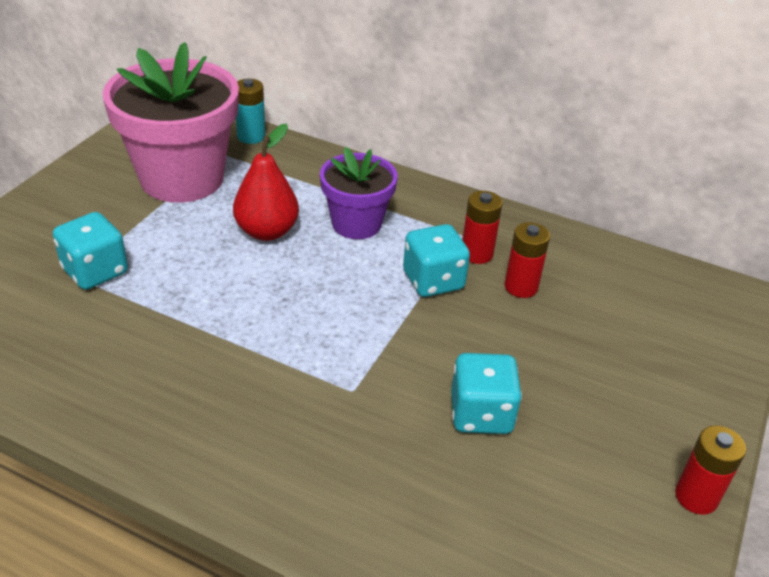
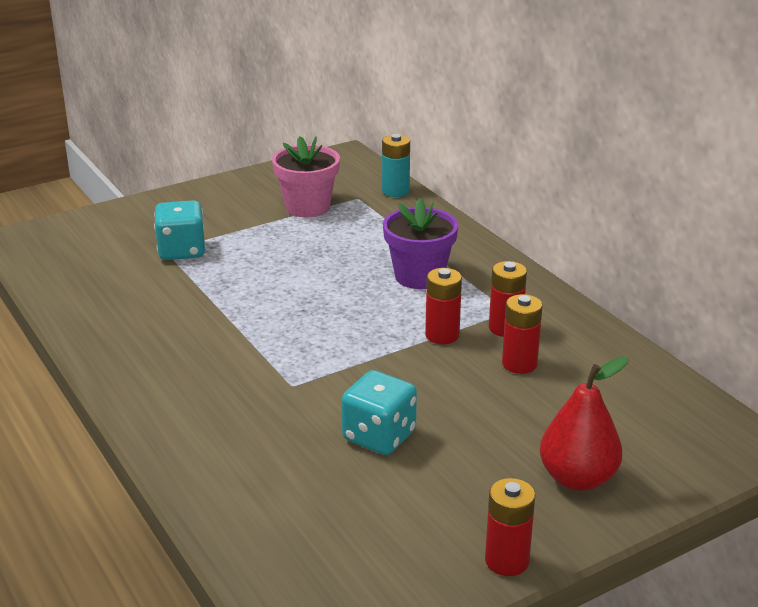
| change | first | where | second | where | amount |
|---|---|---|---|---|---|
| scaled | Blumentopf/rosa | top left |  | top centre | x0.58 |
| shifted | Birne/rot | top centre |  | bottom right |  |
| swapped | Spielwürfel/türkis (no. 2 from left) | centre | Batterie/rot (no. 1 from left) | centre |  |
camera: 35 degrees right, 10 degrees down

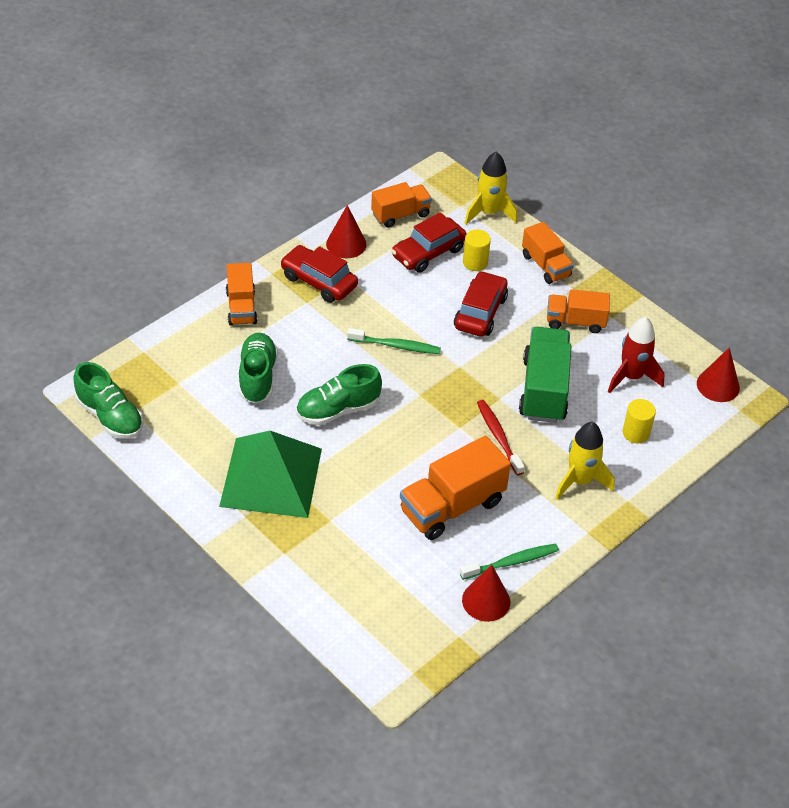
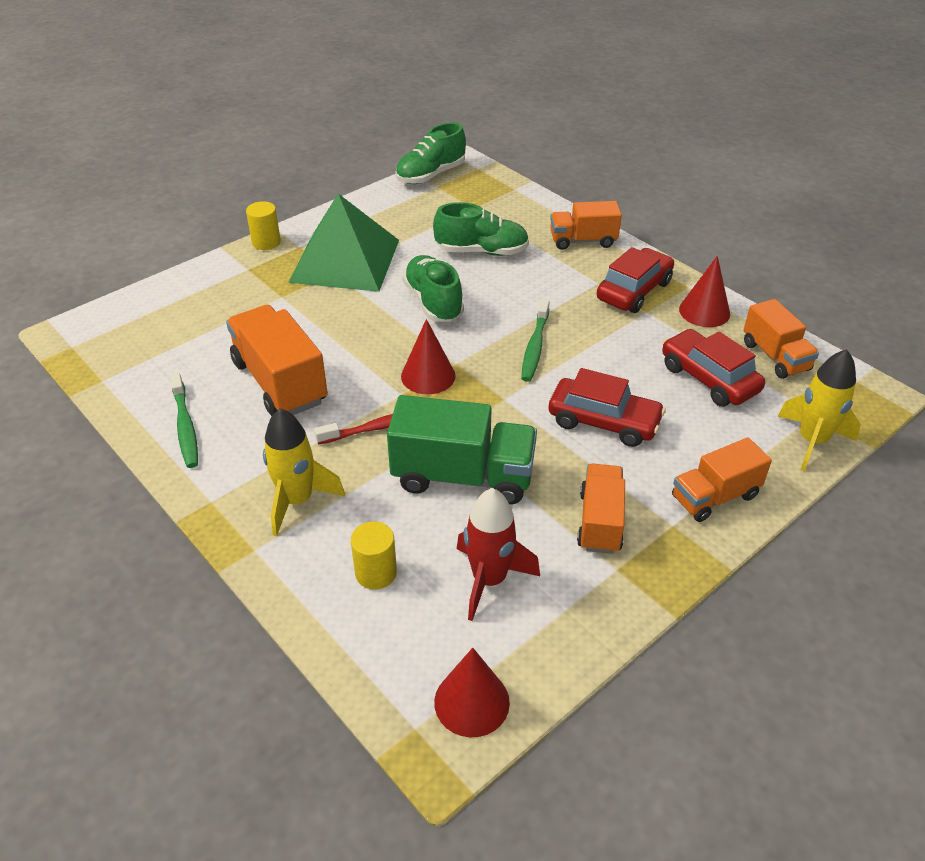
| change | first | where | second | where | amount |
|---|---|---|---|---|---|
| shifted | Kegel/rot (no. 2 from left in the first image) | bottom centre | Kegel/rot (no. 1 from left) | centre |  |
| shifted | Vollzylinder/gelb (no. 1 from left) | top centre |  | top left |  |
camera: 95 degrees right, 5 degrees down

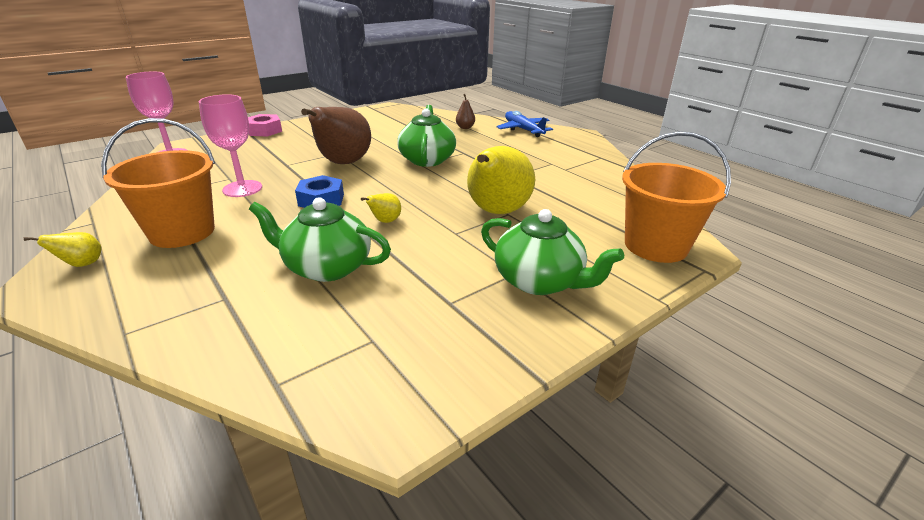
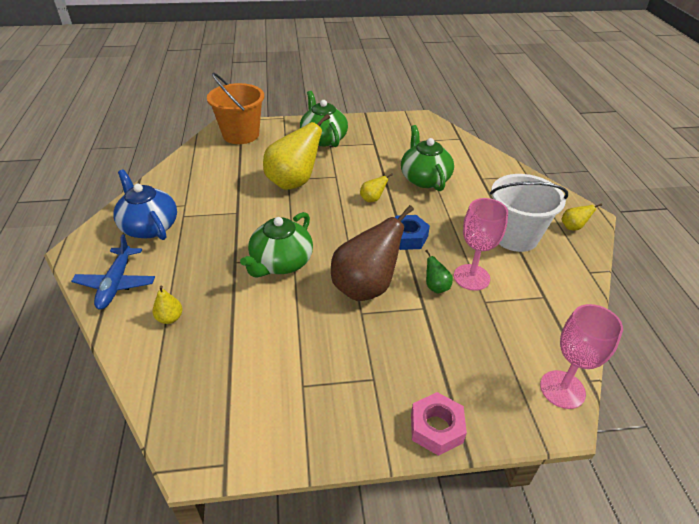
| change | first | where | second | where | amount |
|---|---|---|---|---|---|
| repainted | Eimer/orange (no. 1 from left) | middle left | Eimer/weiß | middle right |  |
| rotated | Teekanne/grün (no. 1 from left in the first image) | centre | Teekanne/grün (no. 3 from left) | top centre | 150 degrees counterclockwise |
| repainted | Birne/braun (no. 2 from left) | top centre | Birne/gelb (no. 1 from left) | middle left |  |
| new |  |  | Teekanne/blau | middle left |  |
| new |  |  | Birne/grün | centre |  |
camera: 150 degrees left, 10 degrees up

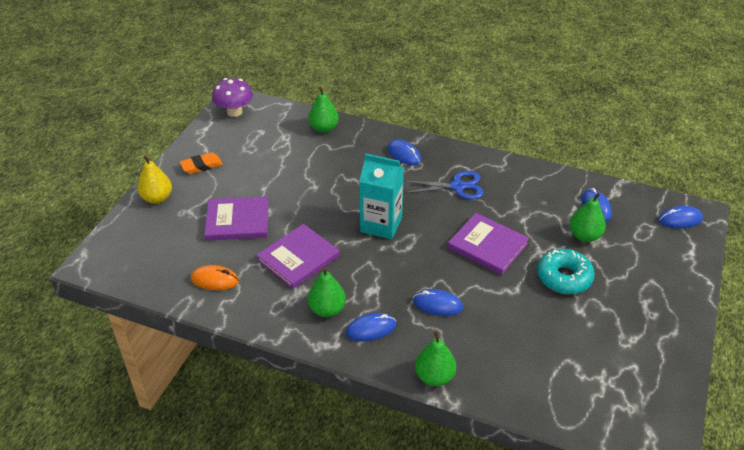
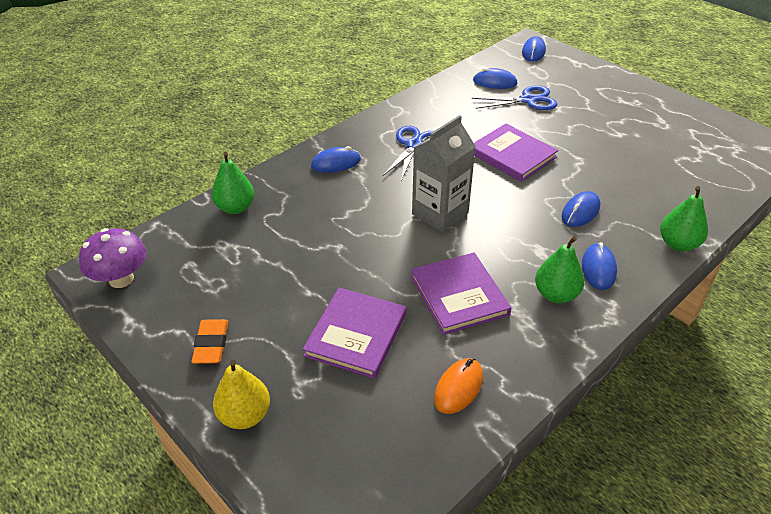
| change | first | where | second | where | amount |
|---|---|---|---|---|---|
| repainted | Getränkekarton/türkis | centre | Getränkekarton/grau | centre |  |
| rotated | Buch/lila (no. 3 from left) | centre |  | top right | 75 degrees clockwise |
| gone | Donut/türkis | middle right |  |  |  |
| swapped | Birne/grün (no. 4 from left) | middle right | Schere/blau (no. 2 from left) | top right |  |
camera: 65 degrees left, 0 degrees up

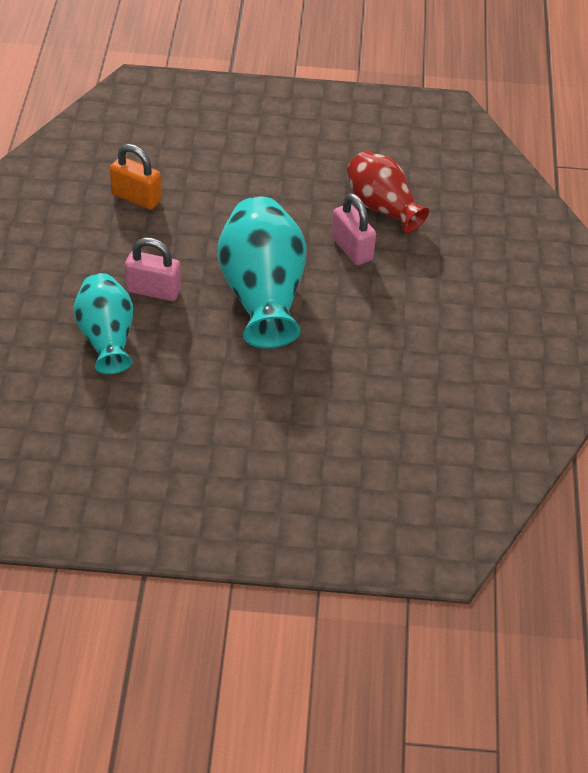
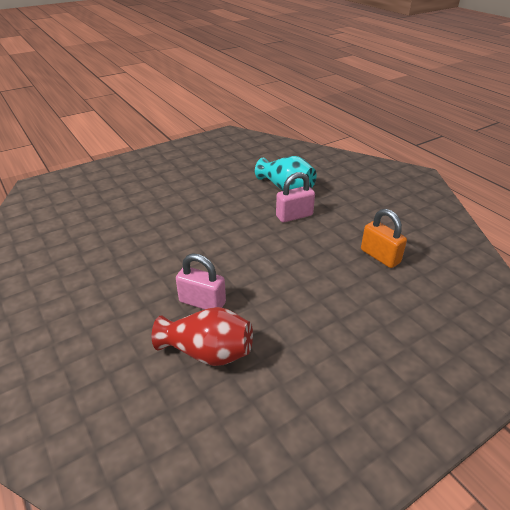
| change | first | where | second | where | amount |
|---|---|---|---|---|---|
| rotated | Vorhängeschloss/orange | top left |  | middle right | 60 degrees clockwise |
| gone | Vase/türkis (no. 2 from left) | centre |  |  |  |
camera: 145 degrees right, 10 degrees down

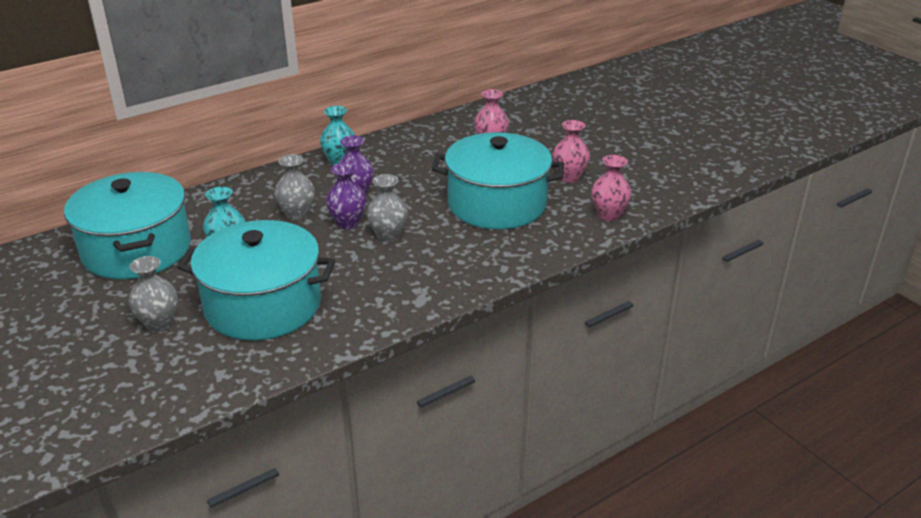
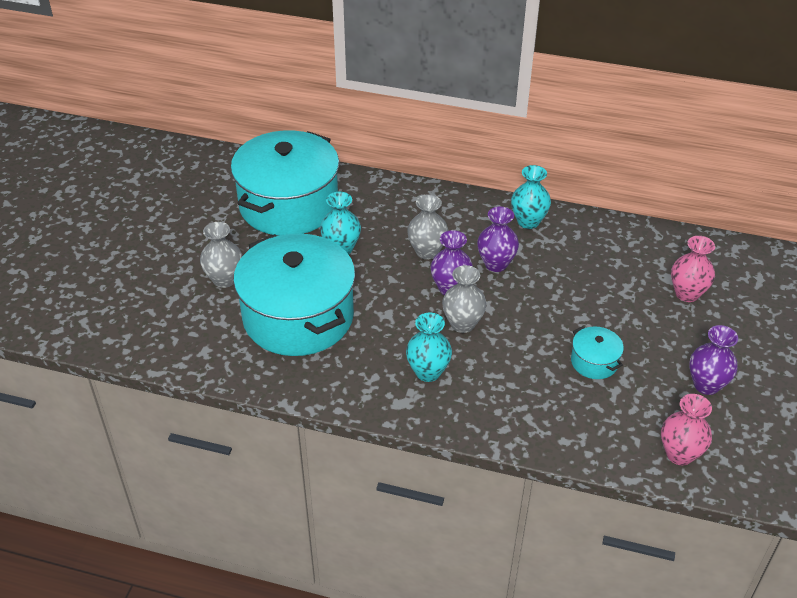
| change | first | where | second | where | amount |
|---|---|---|---|---|---|
| scaled | Kochtopf/türkis (no. 3 from left) | centre |  | middle right | x0.41 |
| repainted | Vase/rosa (no. 2 from left) | top centre | Vase/lila (no. 3 from left) | middle right |  |
| new |  |  | Vase/türkis (no. 2 from left) | centre |  |
camera: 50 degrees right, 10 degrees up

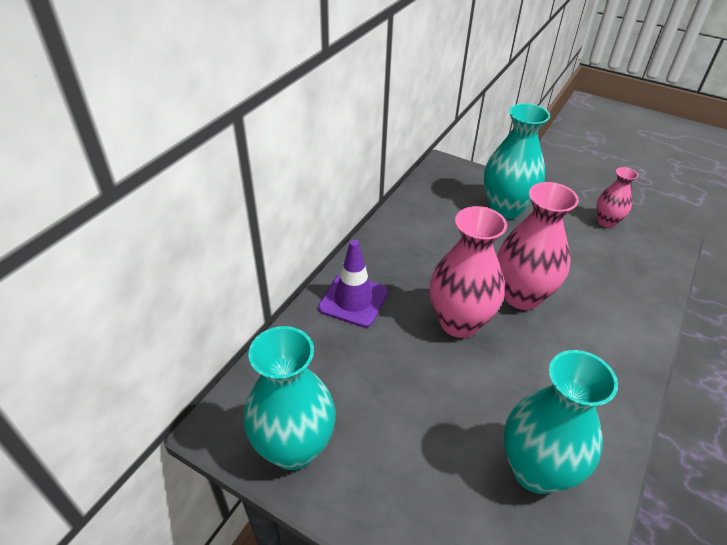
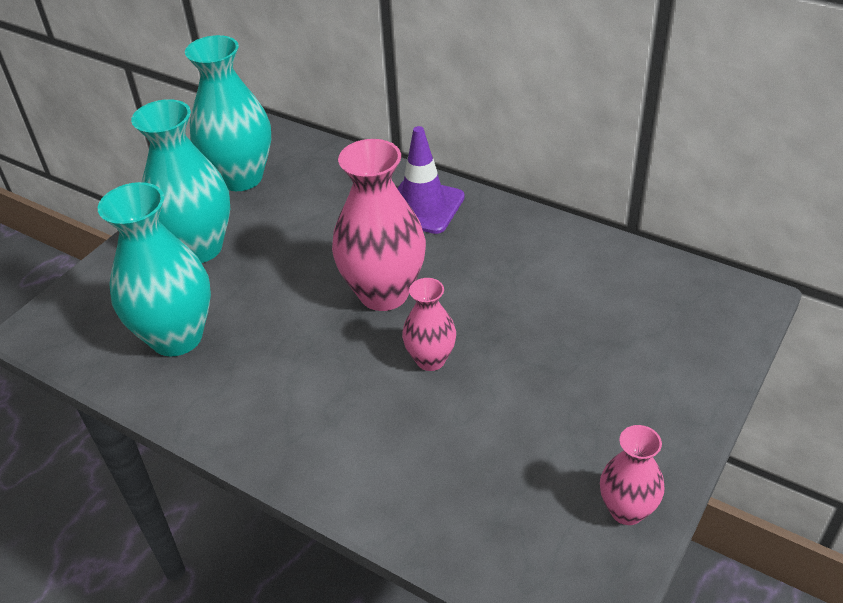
| change | first | where | second | where | amount |
|---|---|---|---|---|---|
| shifted | Vase/türkis (no. 2 from left) | top right |  | top left |  |
| scaled | Vase/rosa (no. 2 from left) | middle right |  | centre | x0.55 |
camera: 95 degrees right, 0 degrees up

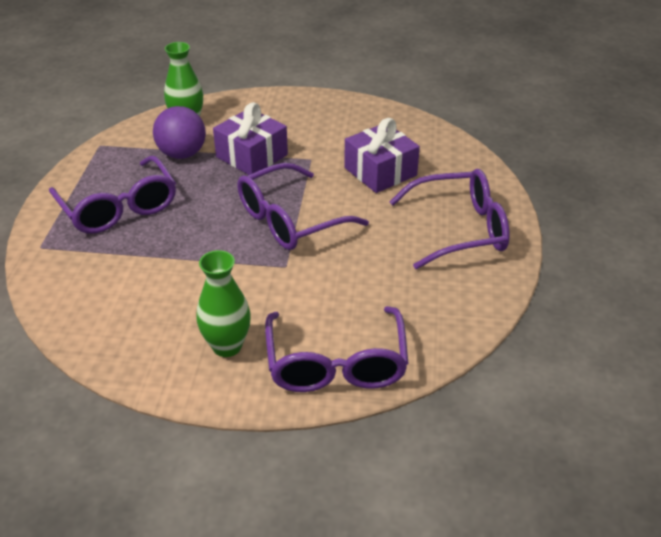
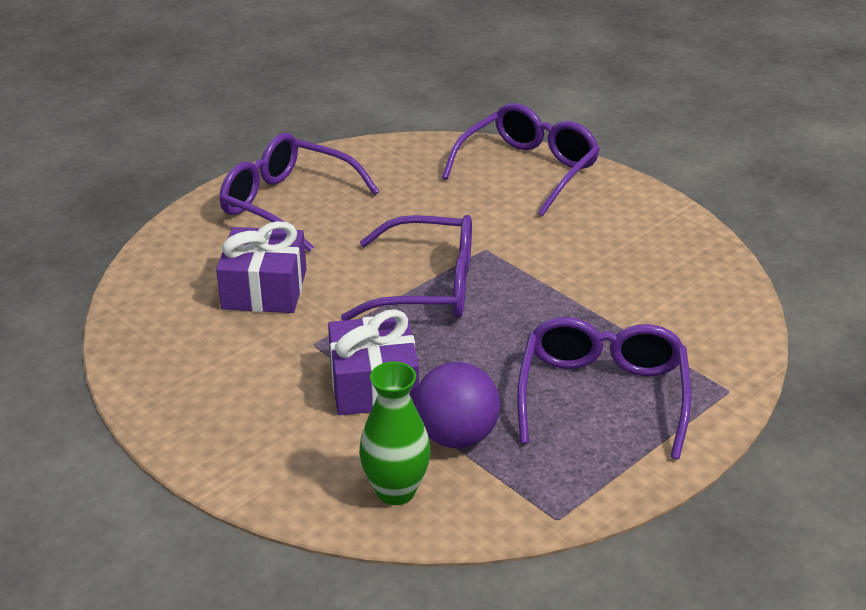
| change | first | where | second | where | amount |
|---|---|---|---|---|---|
| gone | Vase/grün (no. 2 from left) | centre |  |  |  |
camera: 140 degrees left, 5 degrees down

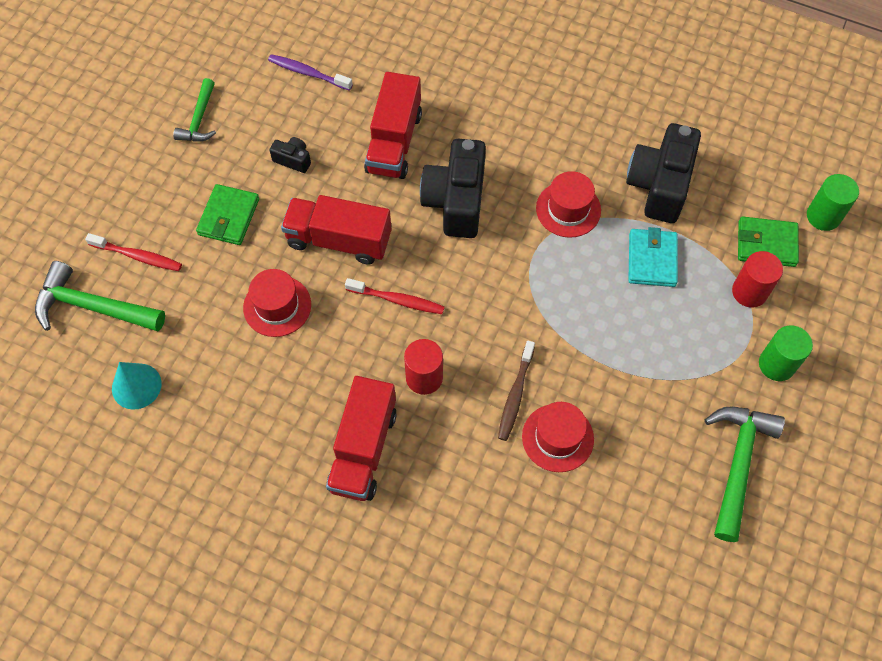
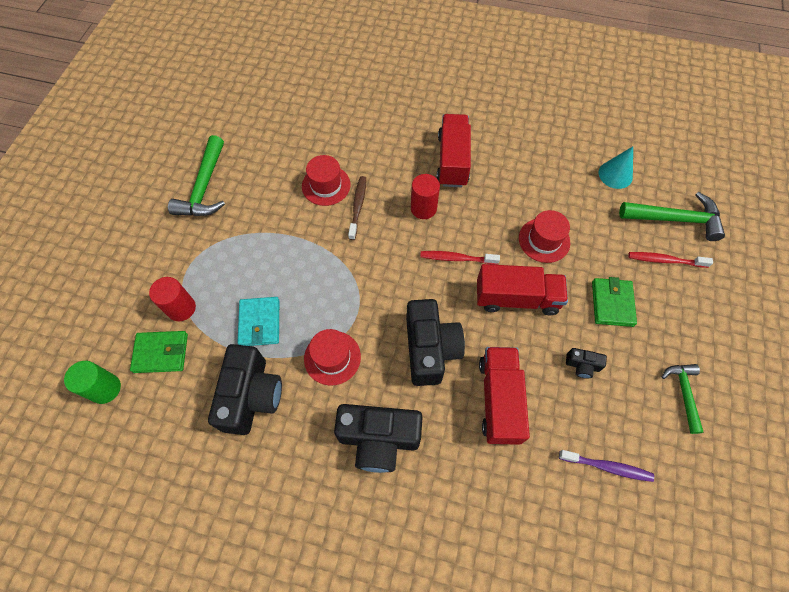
| change | first | where | second | where | amount |
|---|---|---|---|---|---|
| gone | Vollzylinder/grün (no. 1 from left) | middle right |  |  |  |
| new |  |  | Kamera/schwarz (no. 2 from left) | bottom centre |  |
camera: 170 degrees right, 0 degrees up

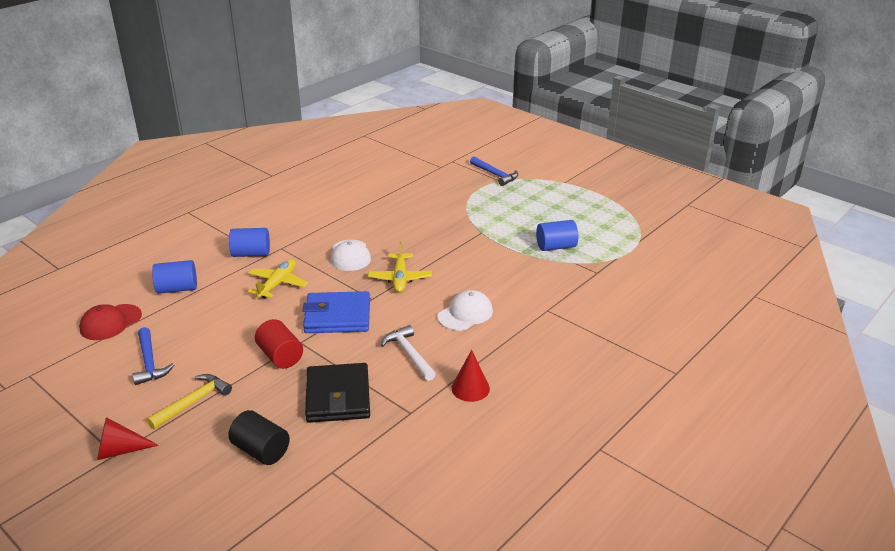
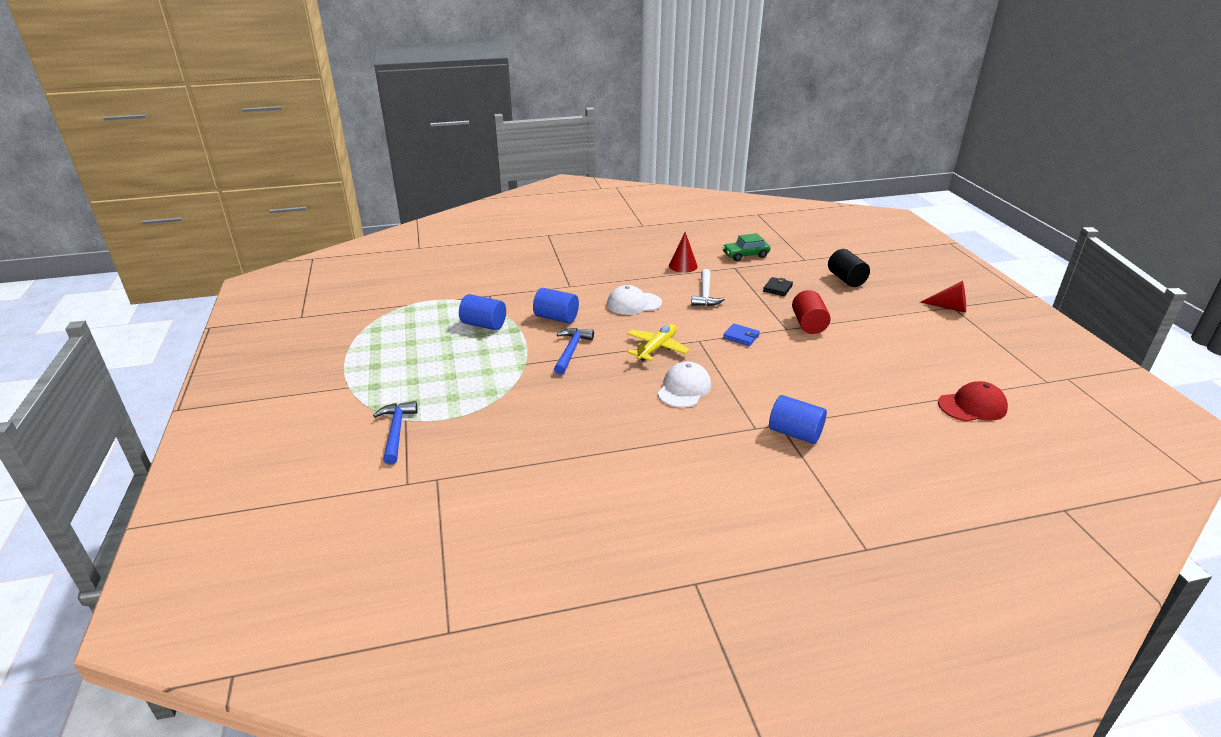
| change | first | where | second | where | amount |
|---|---|---|---|---|---|
| shifted | Hammer/blau (no. 1 from left in the first image) | middle left | Hammer/blau (no. 2 from left) | centre |  |
| gone | Hammer/gelb | bottom left |  |  |  |
| shifted | Vollzylinder/blau (no. 1 from left in the first image) | middle left | Vollzylinder/blau (no. 2 from left) | centre |  |
| gone | Flugzeug/gelb (no. 1 from left) | middle left |  |  |  |
| scaled | Geldbörse/blau | centre |  | centre | x0.47 |
| scaled | Geldbörse/schwarz | bottom centre |  | centre | x0.47 |
| new |  |  | Auto/grün | centre |  |
camera: 145 degrees left, 0 degrees up

